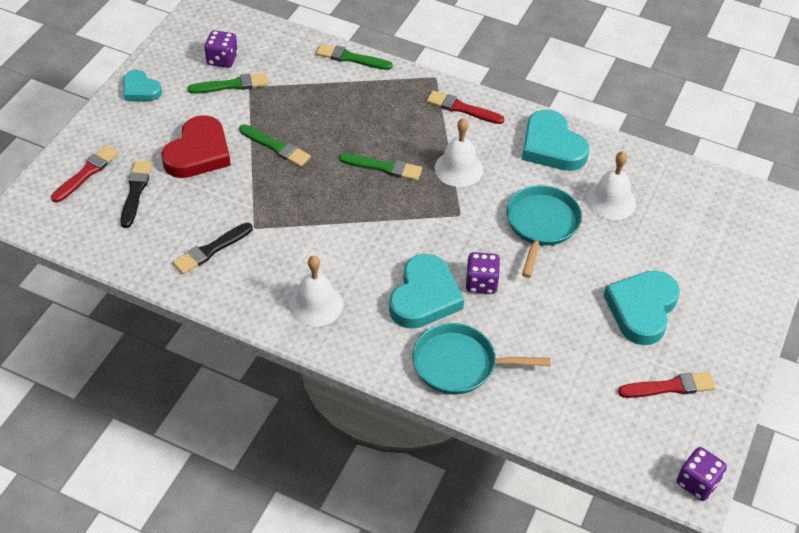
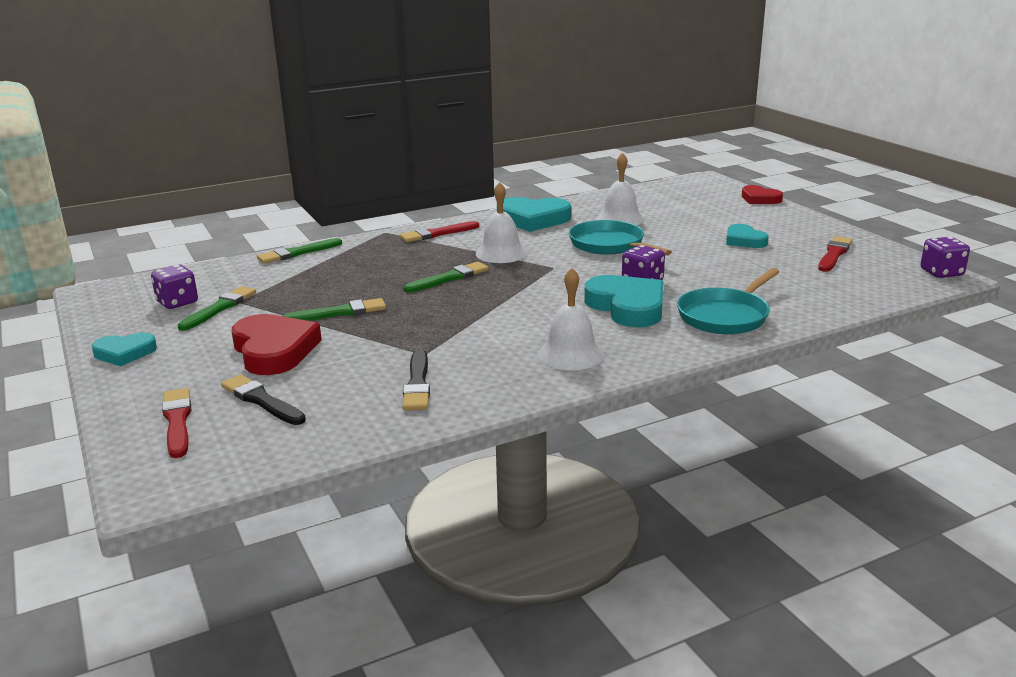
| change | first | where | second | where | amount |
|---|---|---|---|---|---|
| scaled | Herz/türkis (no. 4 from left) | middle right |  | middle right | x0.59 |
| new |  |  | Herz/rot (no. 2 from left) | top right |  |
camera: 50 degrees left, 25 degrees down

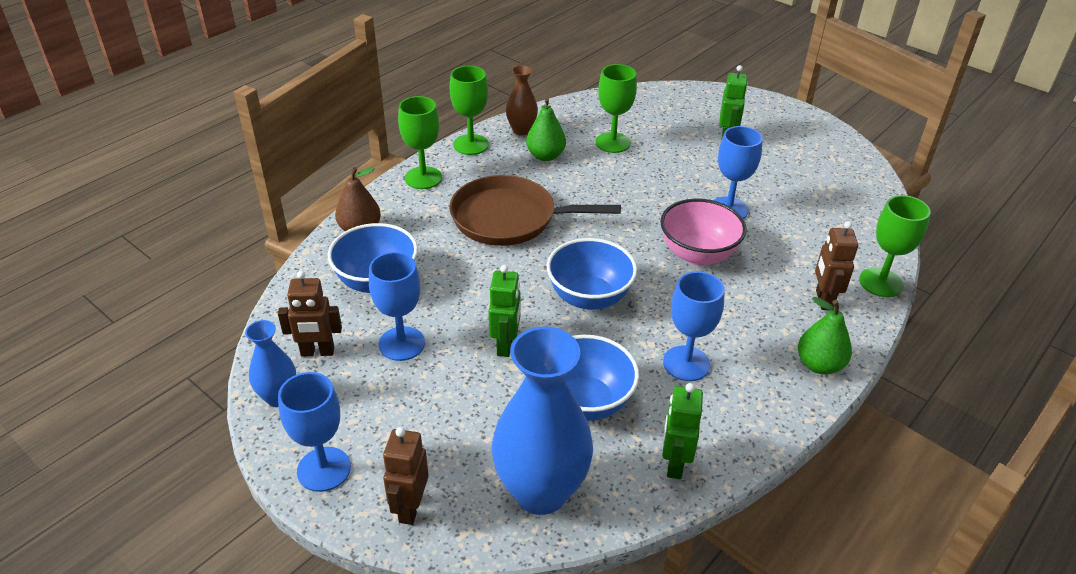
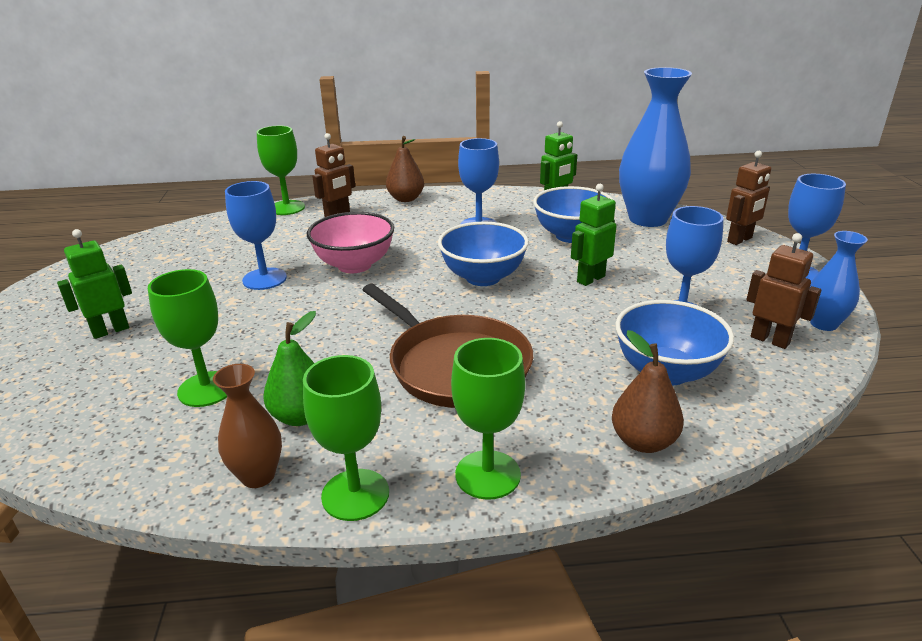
| change | first | where | second | where | amount |
|---|---|---|---|---|---|
| repainted | Birne/grün (no. 2 from left) | middle right | Birne/braun (no. 1 from left) | top centre |  |
camera: 135 degrees left, 10 degrees down

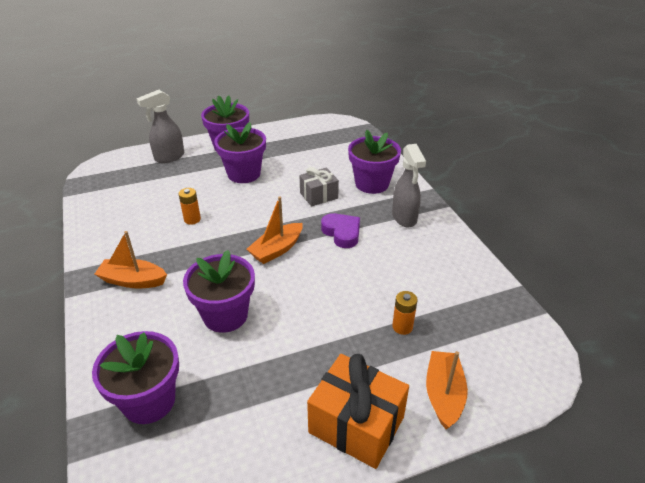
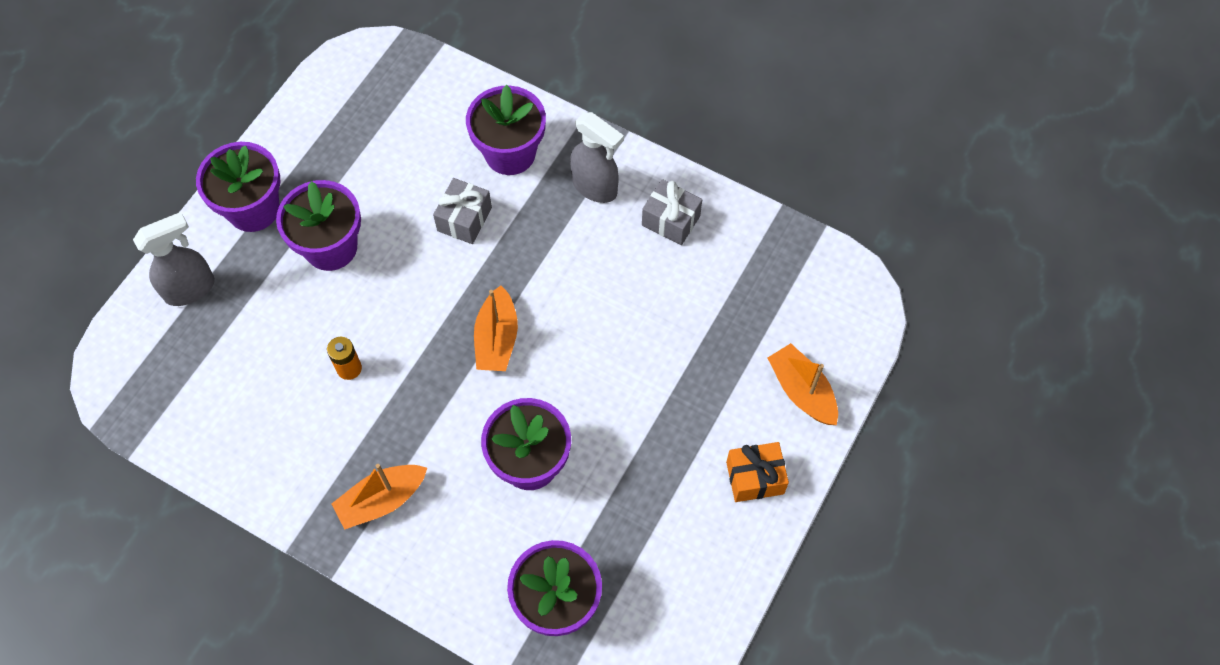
| change | first | where | second | where | amount |
|---|---|---|---|---|---|
| rotated | Sprühflasche/grau (no. 1 from left) | top left |  | middle left | 135 degrees counterclockwise |
| scaled | Geschenk/orange | bottom centre |  | bottom centre | x0.62 |
| gone | Herz/lila | centre |  |  |  |
| gone | Batterie/orange (no. 2 from left) | centre |  |  |  |
| new |  |  | Geschenk/grau (no. 2 from left) | top centre |  |
camera: 40 degrees left, 25 degrees up

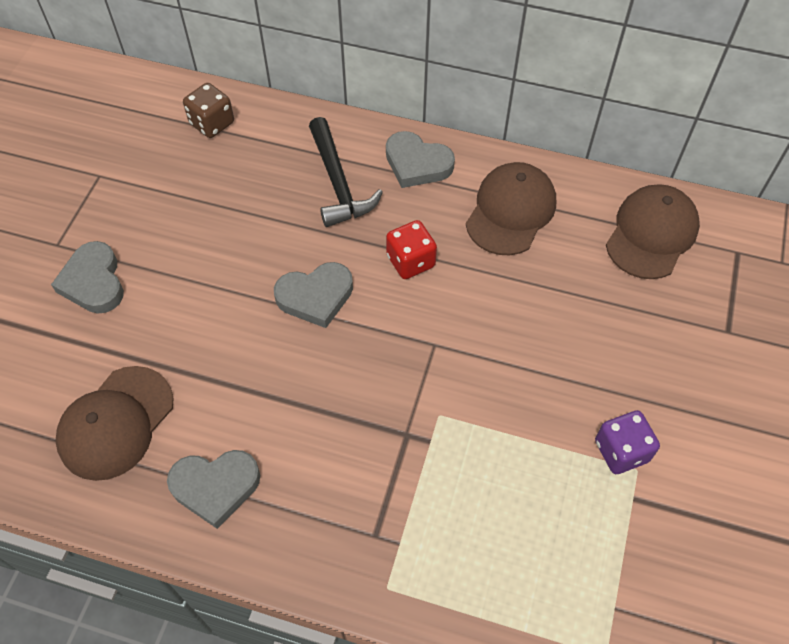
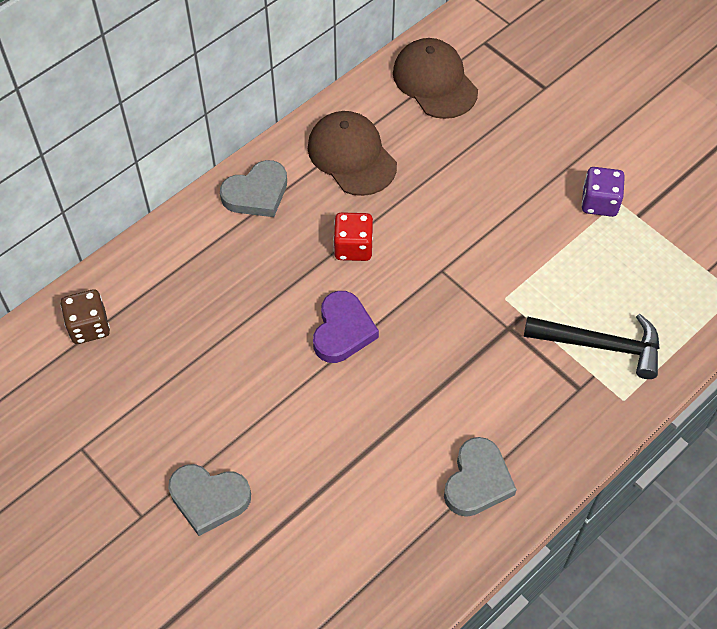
| change | first | where | second | where | amount |
|---|---|---|---|---|---|
| gone | Kappe/braun (no. 1 from left) | middle left |  |  |  |
| repainted | Herz/grau (no. 3 from left) | centre | Herz/lila | centre |  |
| shifted | Hammer/schwarz | top centre |  | middle right |  |
camera: 60 degrees left, 0 degrees up

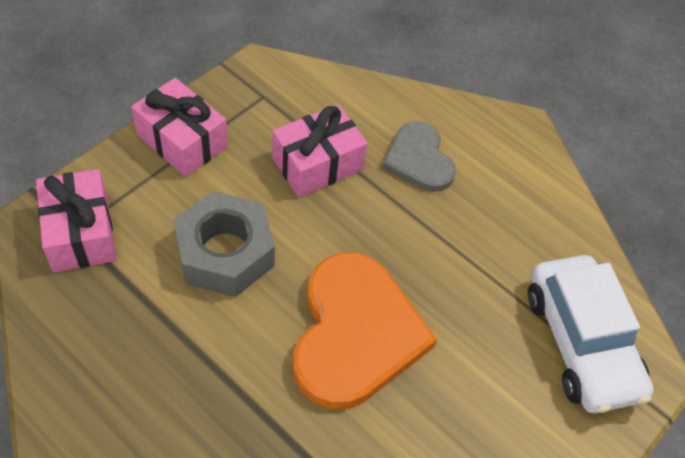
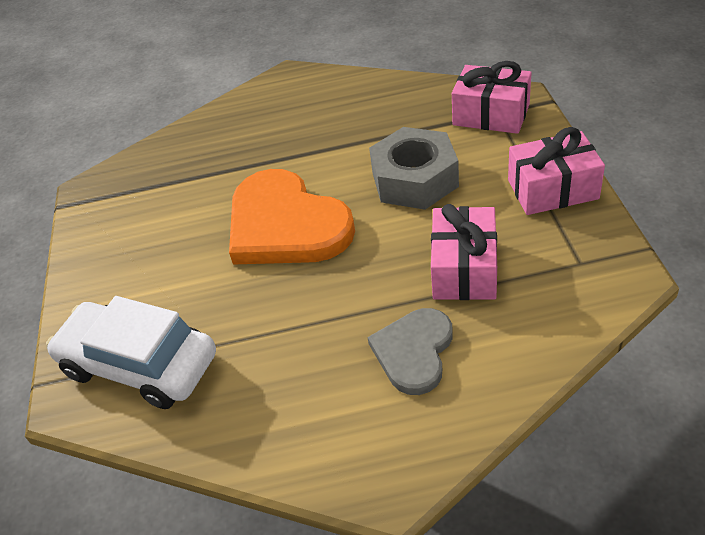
| change | first | where | second | where | amount |
|---|---|---|---|---|---|
| rotated | Herz/grau | centre |  | centre | 90 degrees counterclockwise |
camera: 140 degrees right, 10 degrees down

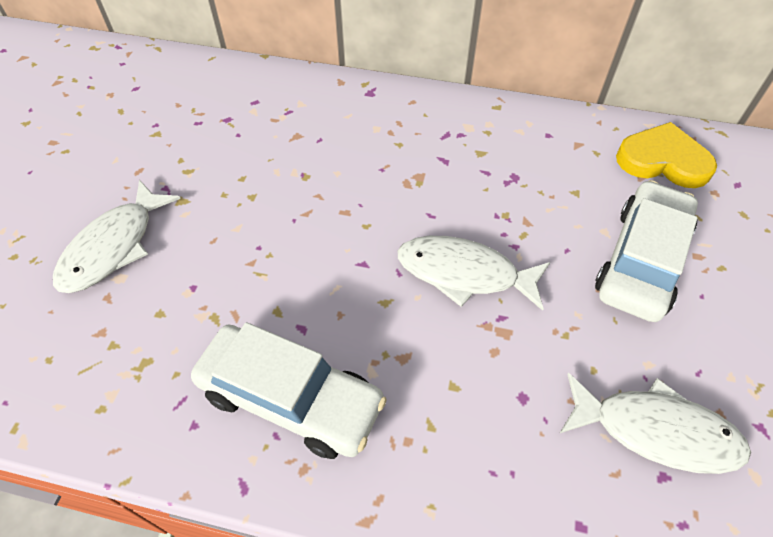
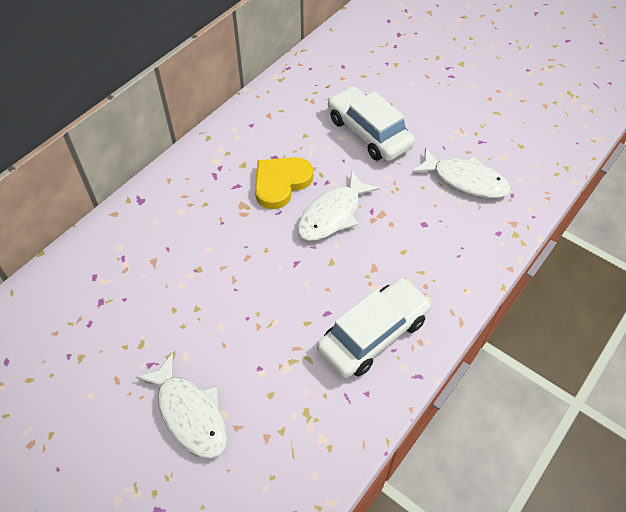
| change | first | where | second | where | amount |
|---|---|---|---|---|---|
| rotated | Fisch/weiß (no. 3 from left) | bottom right |  | middle right | 75 degrees clockwise |
| shifted | Herz/gelb | top right |  | centre |  |
camera: 65 degrees left, 0 degrees up

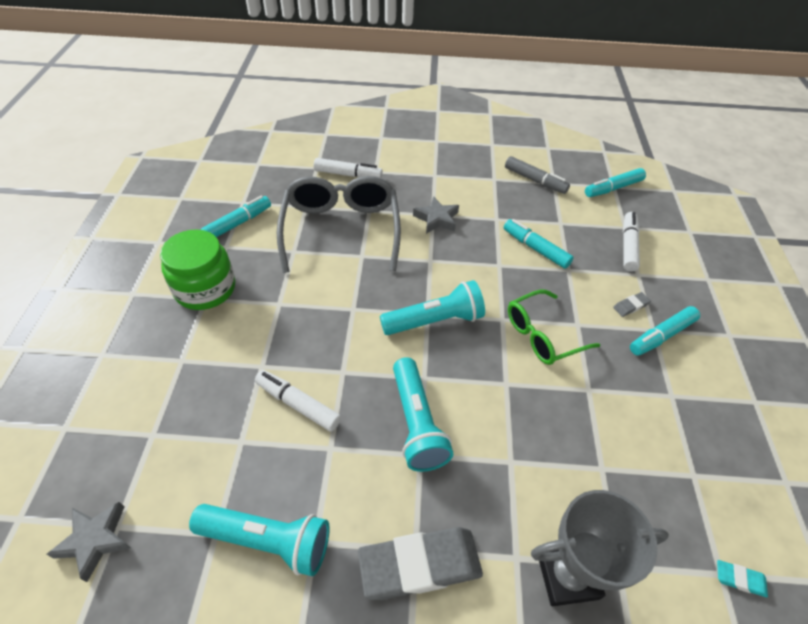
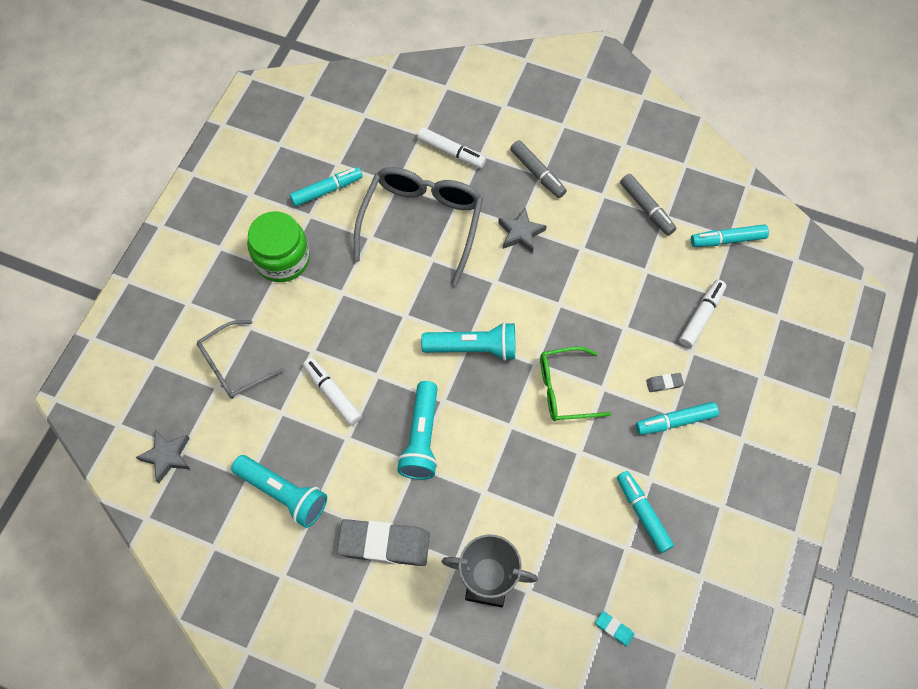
| change | first | where | second | where | amount |
|---|---|---|---|---|---|
| shifted | Filzstift/türkis (no. 2 from left) | middle right |  | bottom right |  |
| new |  |  | Brille/grau (no. 1 from left) | middle left |  |
| new |  |  | Filzstift/grau (no. 1 from left) | top centre |  |
camera: 20 degrees right, 15 degrees up

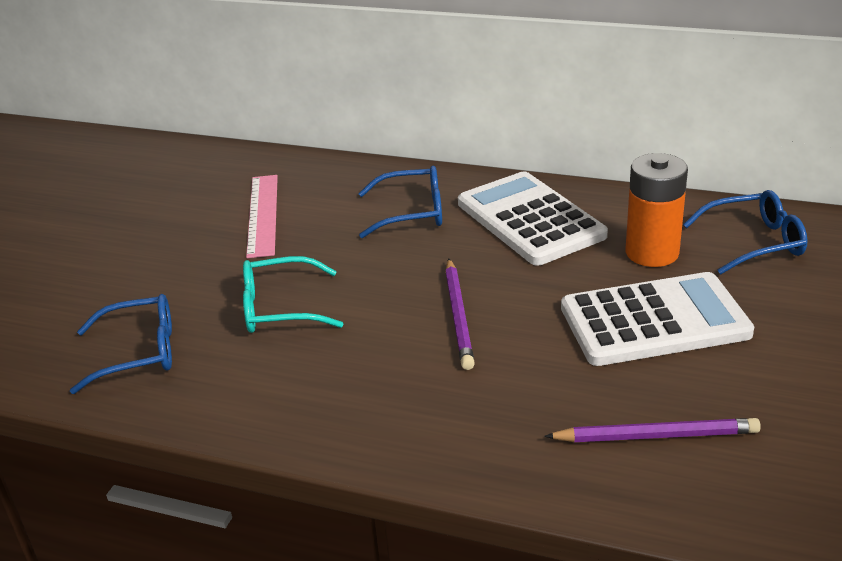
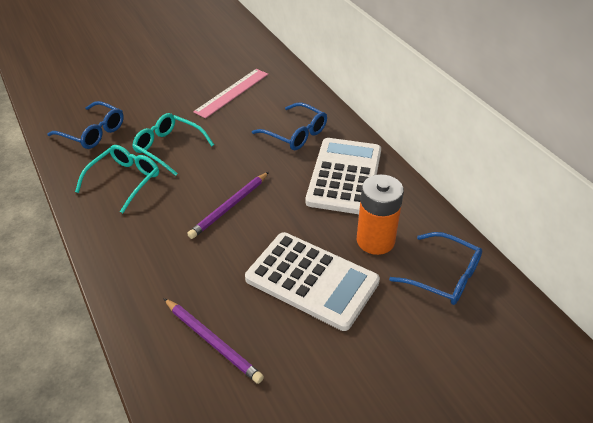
| change | first | where | second | where | amount |
|---|---|---|---|---|---|
| new |  |  | Brille/türkis (no. 1 from left) | middle left |  |
camera: 40 degrees right, 10 degrees up

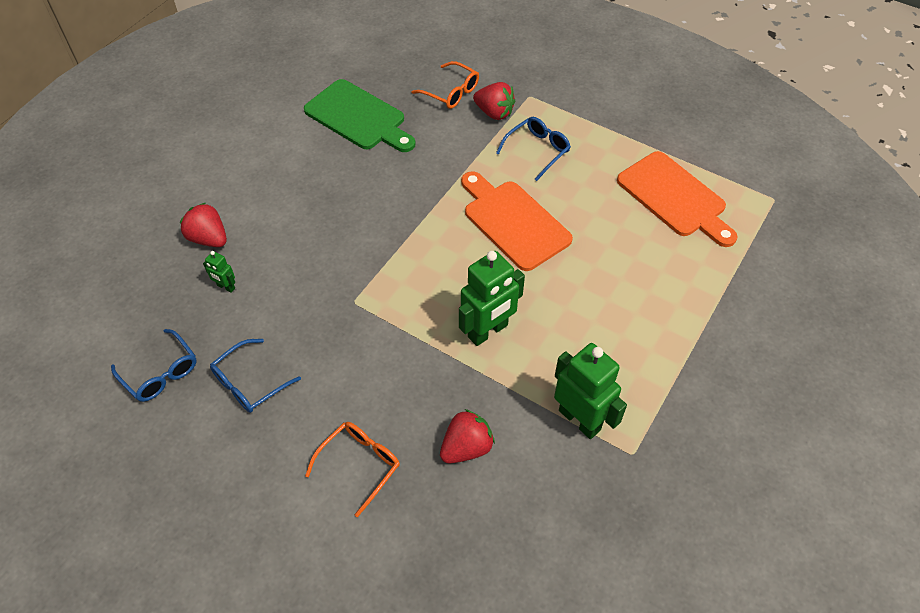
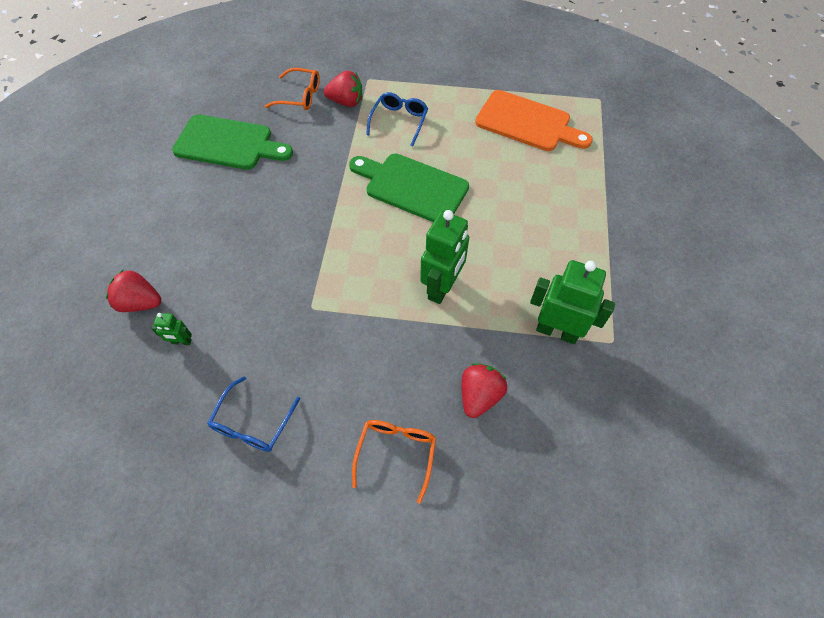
| change | first | where | second | where | amount |
|---|---|---|---|---|---|
| gone | Brille/blau (no. 1 from left) | middle left |  |  |  |
| repainted | Schneidebrett/orange (no. 1 from left) | centre | Schneidebrett/grün (no. 2 from left) | top centre |  |
camera: 25 degrees left, 5 degrees up

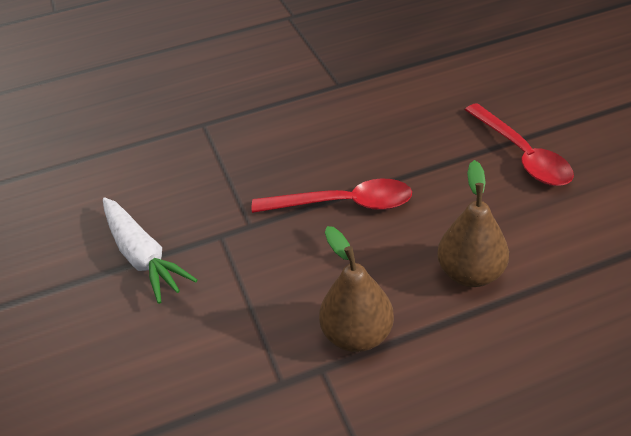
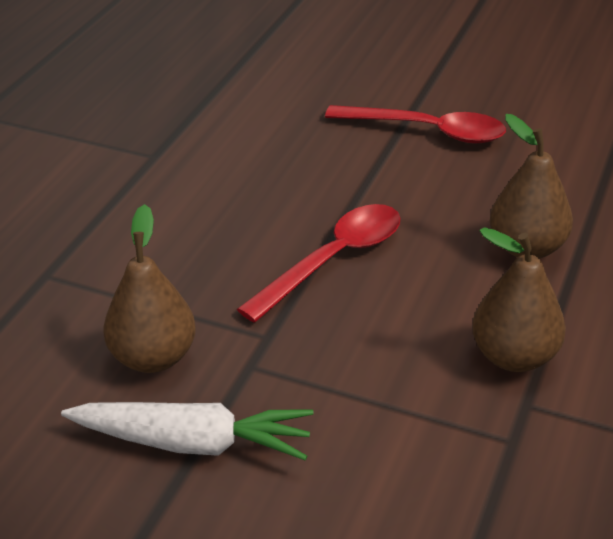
| change | first | where | second | where | amount |
|---|---|---|---|---|---|
| new |  |  | Birne/braun (no. 1 from left) | middle left |  |
camera: 50 degrees left, 5 degrees down

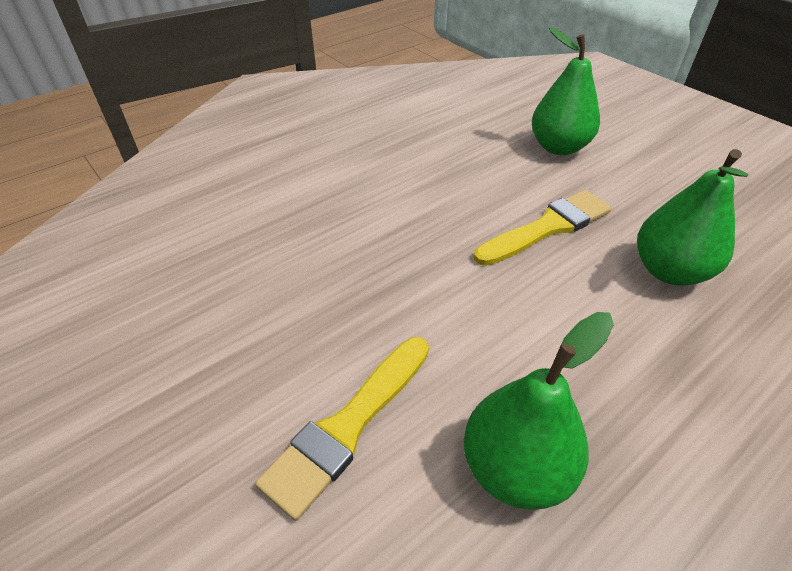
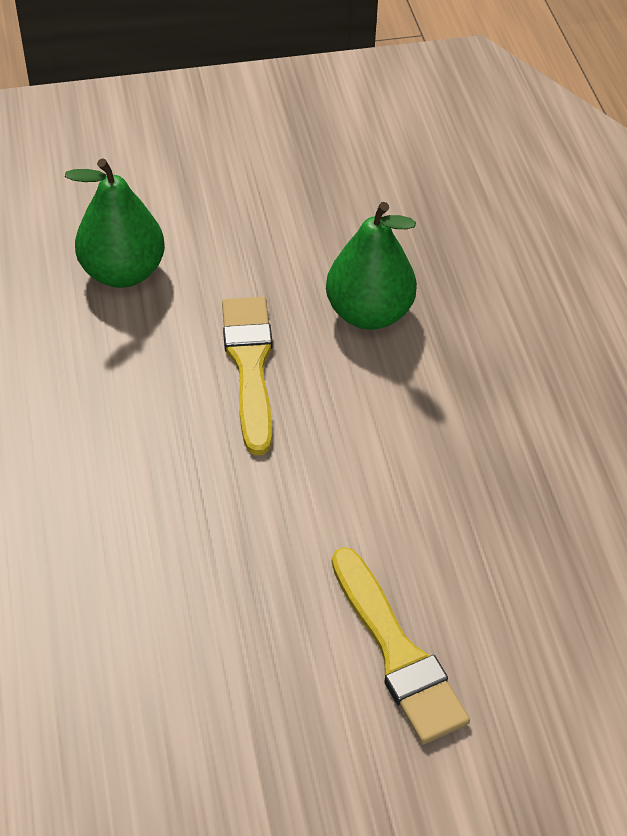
| change | first | where | second | where | amount |
|---|---|---|---|---|---|
| gone | Birne/grün (no. 1 from left) | bottom right |  |  |  |
camera: 65 degrees left, 5 degrees up

